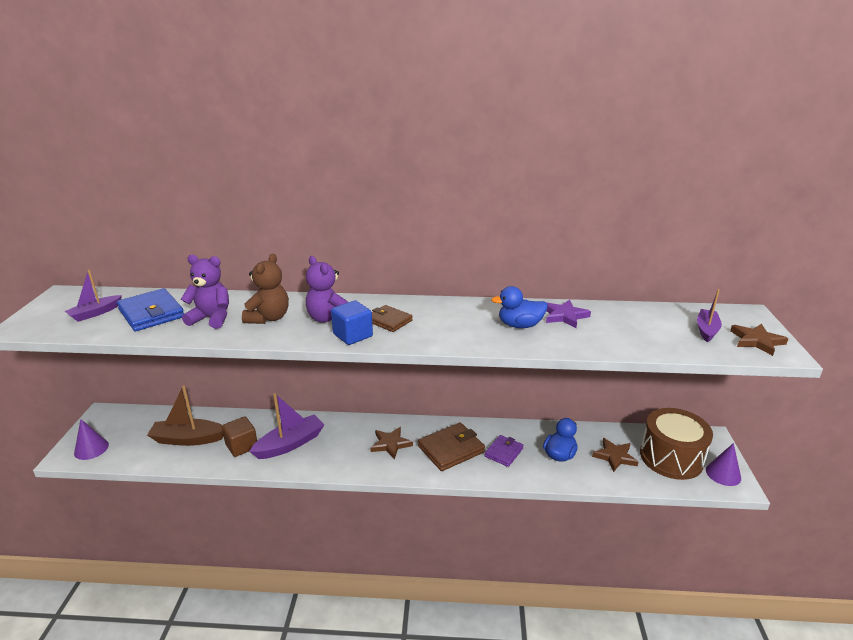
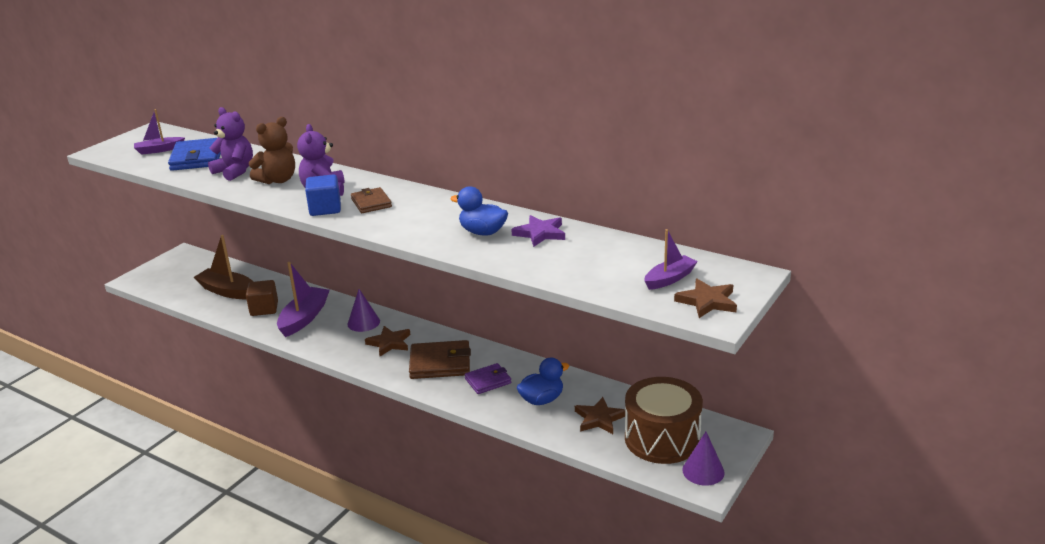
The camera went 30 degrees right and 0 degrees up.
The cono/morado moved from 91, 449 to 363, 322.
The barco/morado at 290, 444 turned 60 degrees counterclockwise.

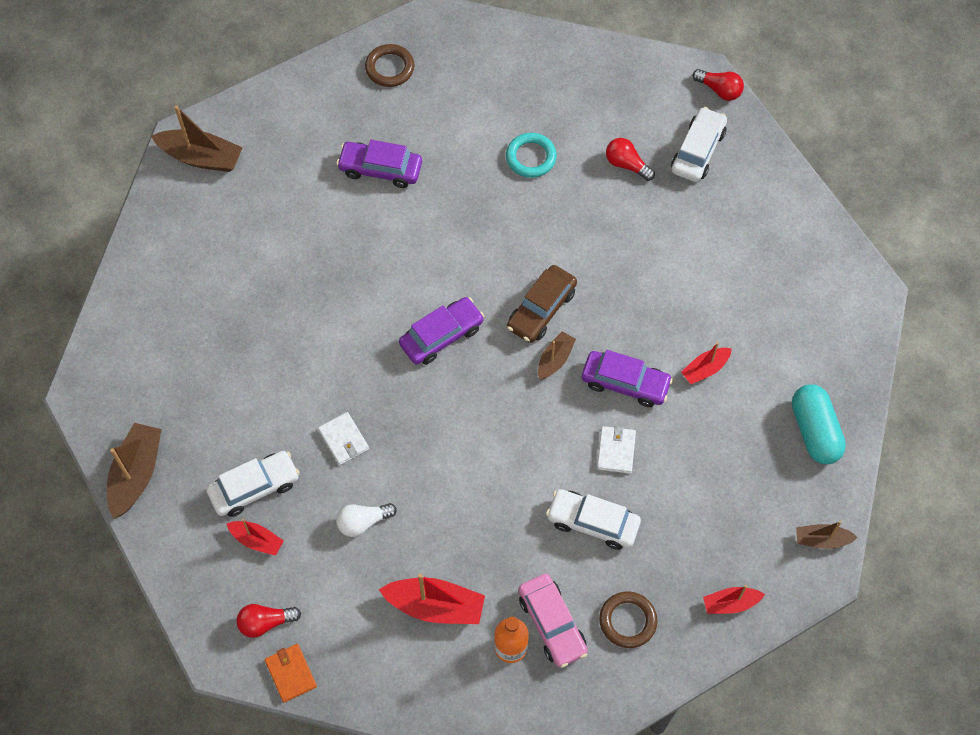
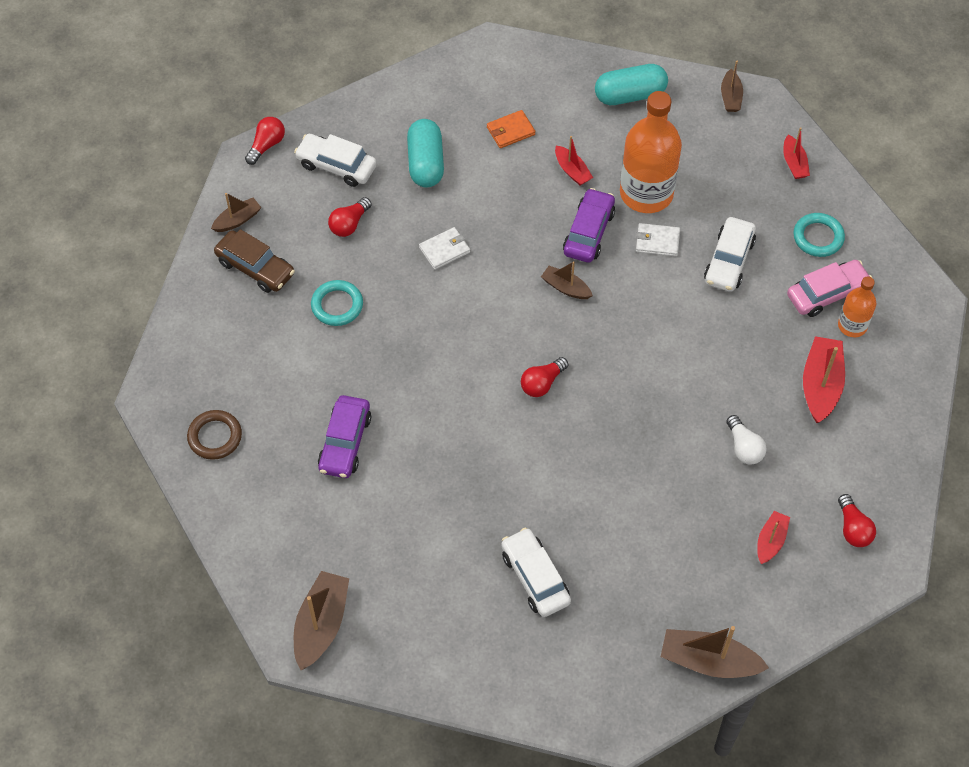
The camera went 90 degrees left and 5 degrees down.
The barco/marrón at 237, 220 appeared.
The cápsula/turquesa at 426, 163 appeared.
The botella/naranja at 646, 193 appeared.
The coche/blanco moved from 254, 487 to 535, 577.
The cartera/naranja moved from 291, 673 to 510, 131.
The cartera/blanco moved from 343, 439 to 444, 250.
The coche/marrón moved from 541, 309 to 255, 268.
The coche/morado at 441, 336 was replaced by the bombilla/rojo at 542, 383.
The anillo/marrón at 627, 621 became the anillo/turquesa at 818, 237.

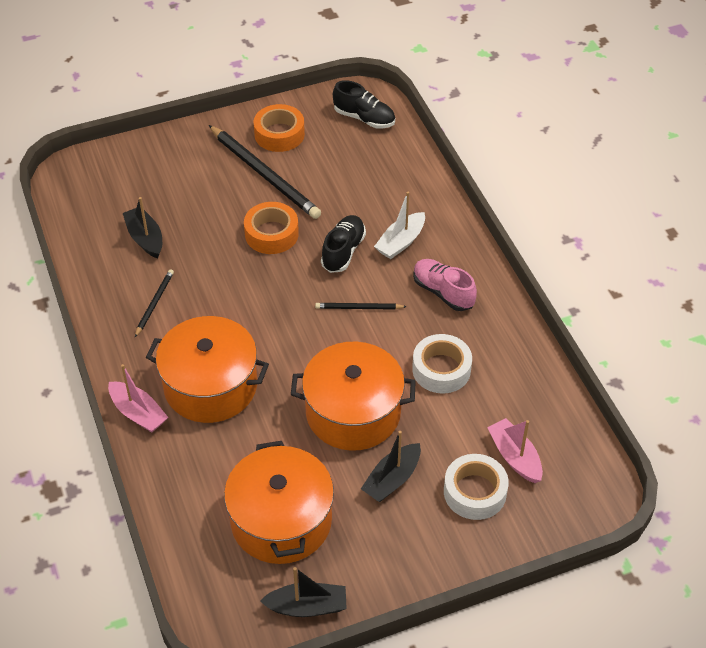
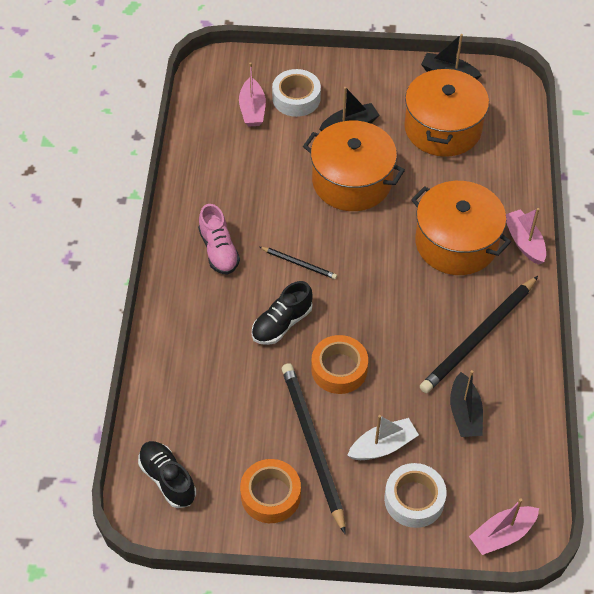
The camera went 155 degrees left and 5 degrees up.
The barco/rosa at 502, 534 appeared.
The barco/blanco moved from 401, 242 to 383, 446.
The cinta adhesiva/blanco moved from 441, 369 to 414, 499.
The lápiz/negro at 154, 303 changed to 2.06 times the size.

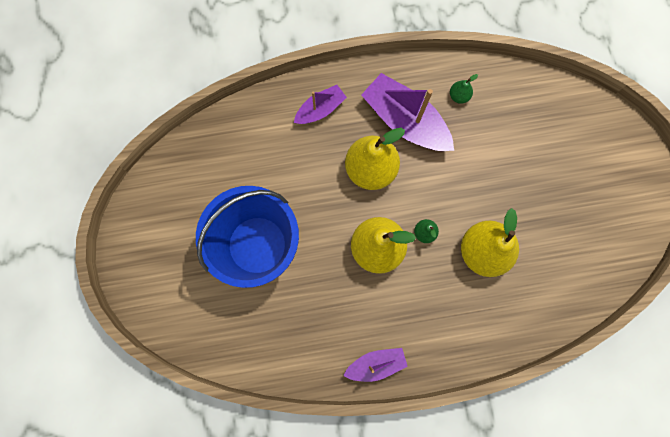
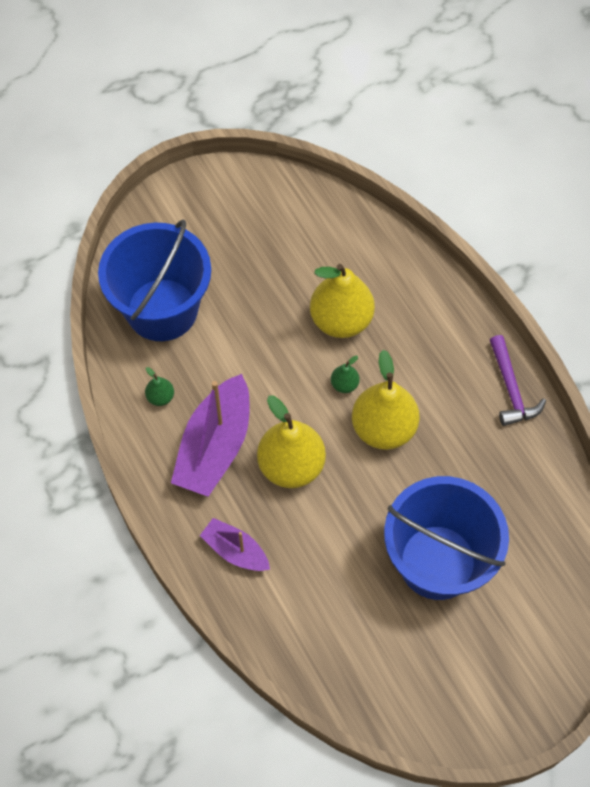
The camera went 110 degrees left and 15 degrees down.
The balde/azul at 162, 310 appeared.
The barco/morado at 376, 364 was replaced by the martillo/morado at 511, 389.

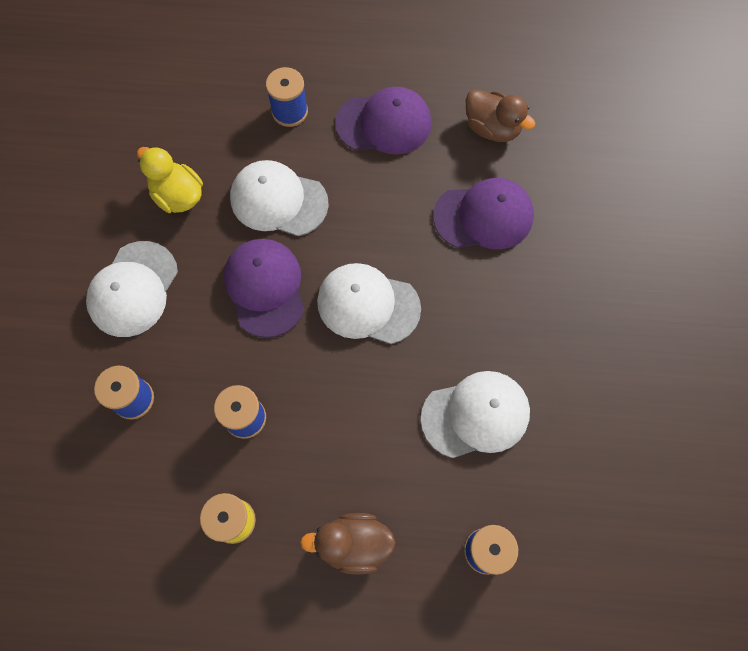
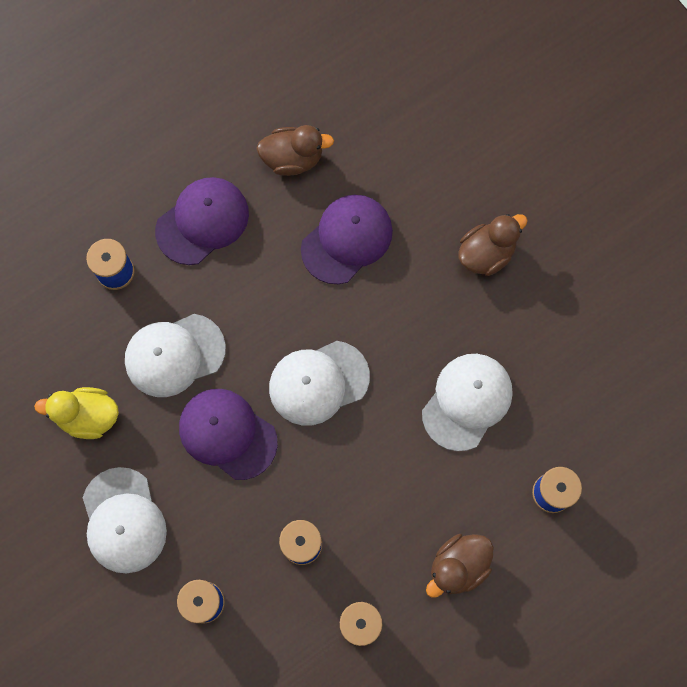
The camera went 40 degrees left and 5 degrees up.
The pato/marrón at 486, 253 appeared.

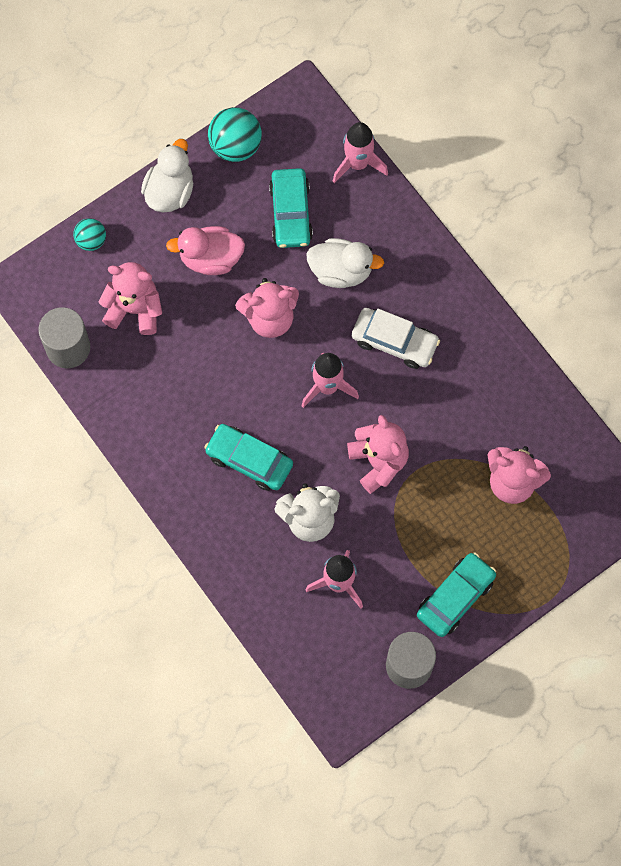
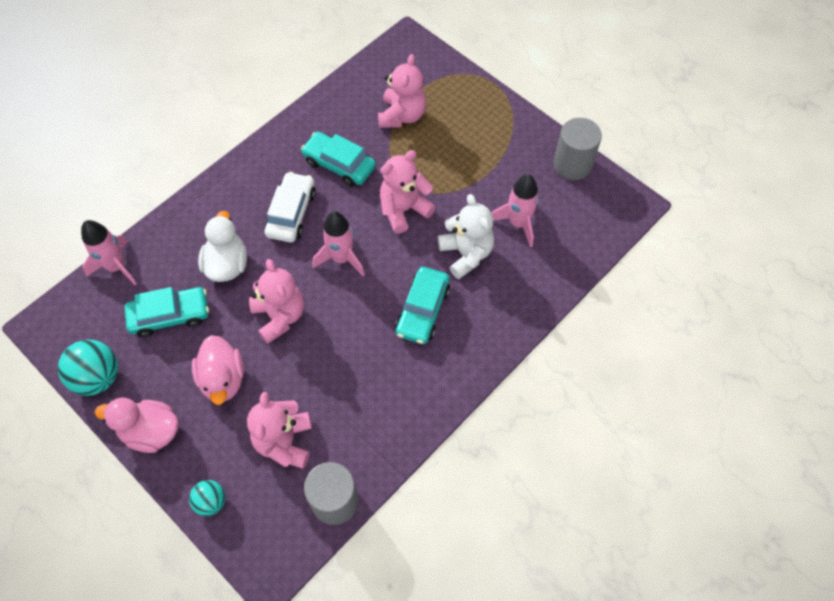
The camera went 100 degrees left and 10 degrees down.
The coche/turquesa moved from 455, 597 to 339, 164.
The pato/blanco at 170, 191 became the pato/rosa at 151, 432.

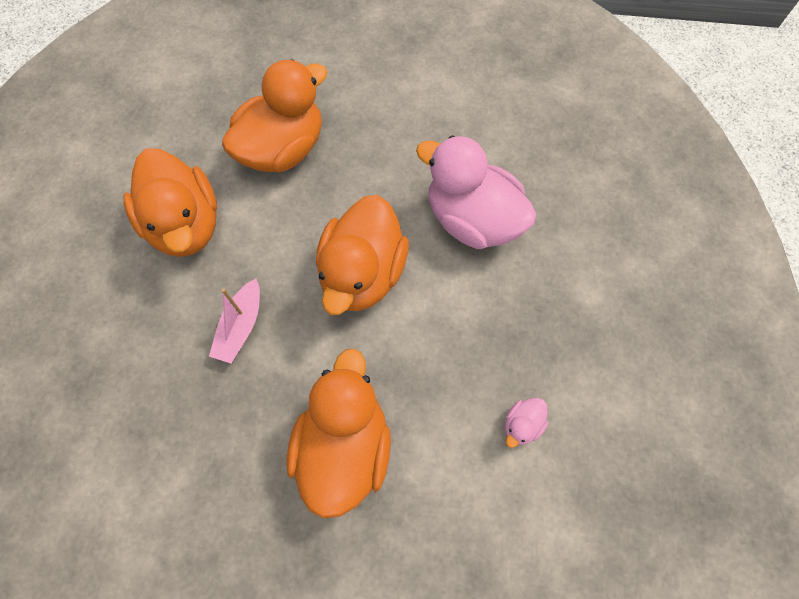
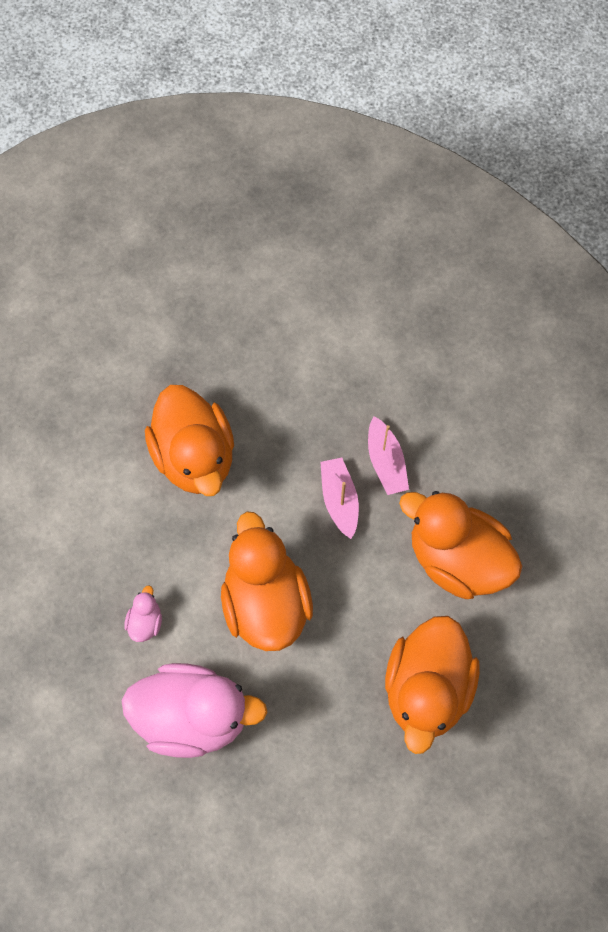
The camera went 150 degrees right and 0 degrees up.
The barco/rosa at 386, 462 appeared.
The pato/rosa moved from 522, 425 to 145, 622.

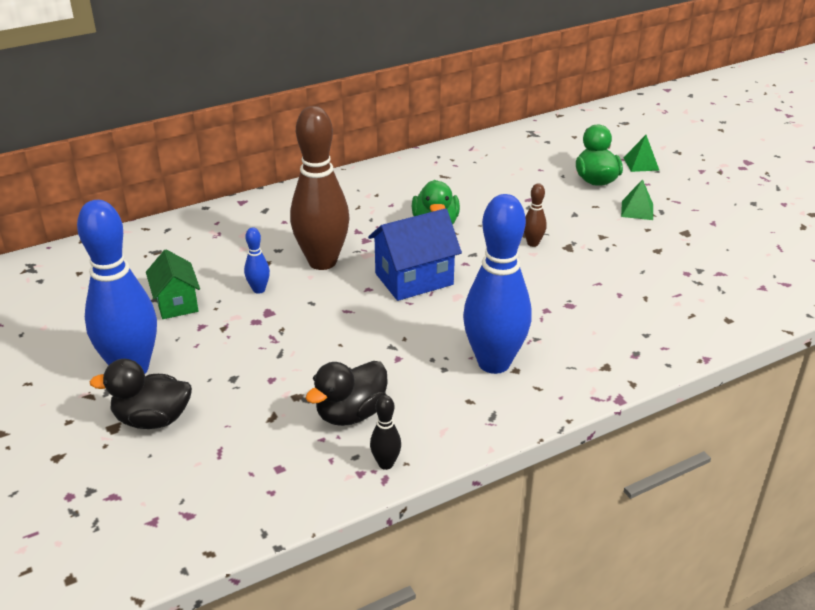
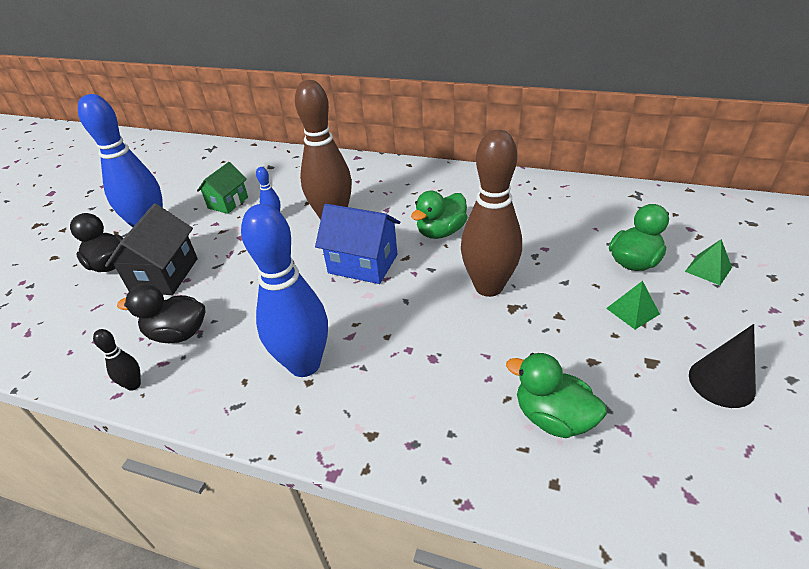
The camera went 50 degrees right and 5 degrees up.
The casa/negro at 164, 275 appeared.
The pato/verde at 553, 417 appeared.
The cono/negro at 721, 382 appeared.
The bolo/marrón at 533, 243 changed to 2.40 times the size.

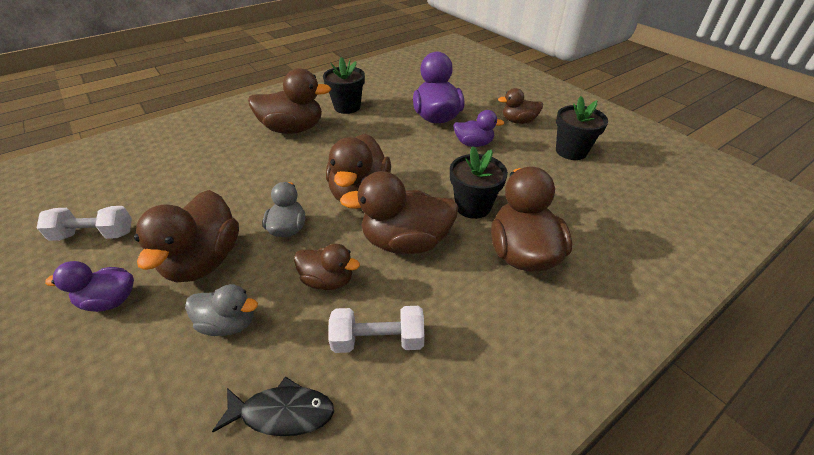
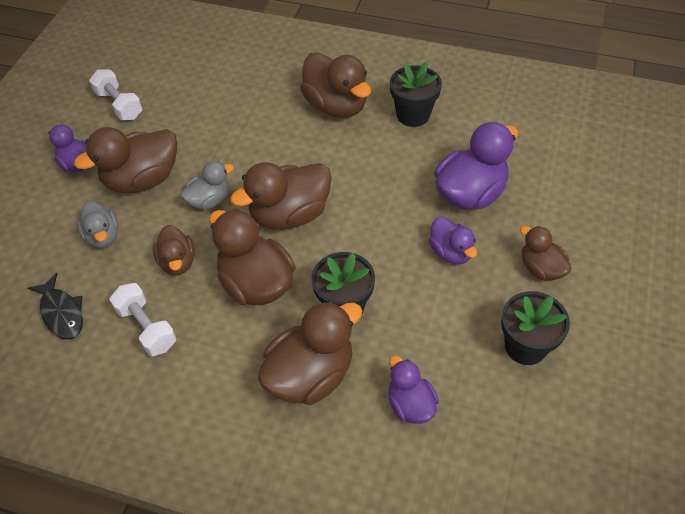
The camera went 55 degrees right and 10 degrees up.
The pato/morado at 410, 404 appeared.

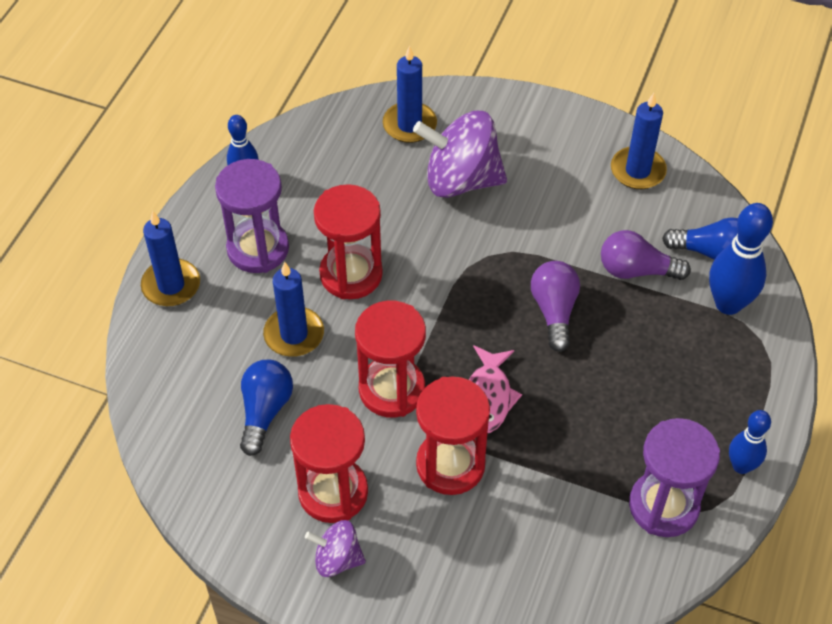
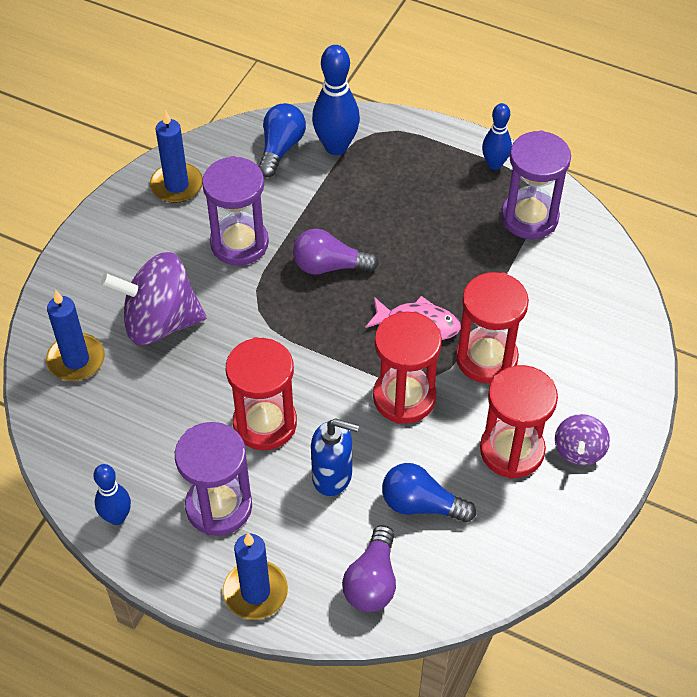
The camera went 85 degrees left and 0 degrees up.
The reloj de arena/morado at 239, 243 appeared.
The bombilla/morado moved from 636, 270 to 372, 581.
The vela/azul at 294, 334 was replaced by the dispensador de jabón/azul at 332, 476.
The peonza/morado at 461, 180 turned 75 degrees clockwise.

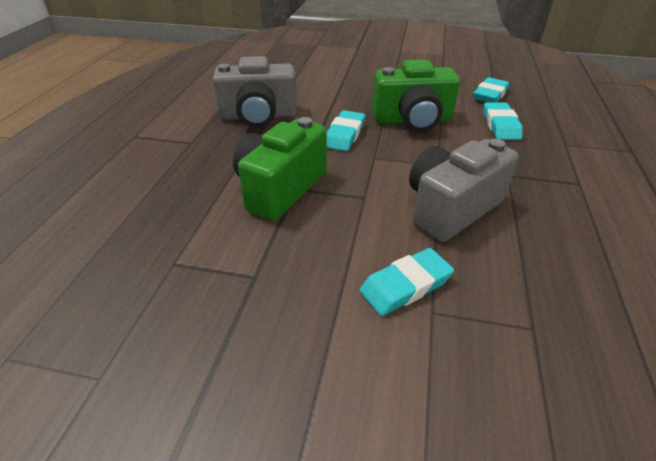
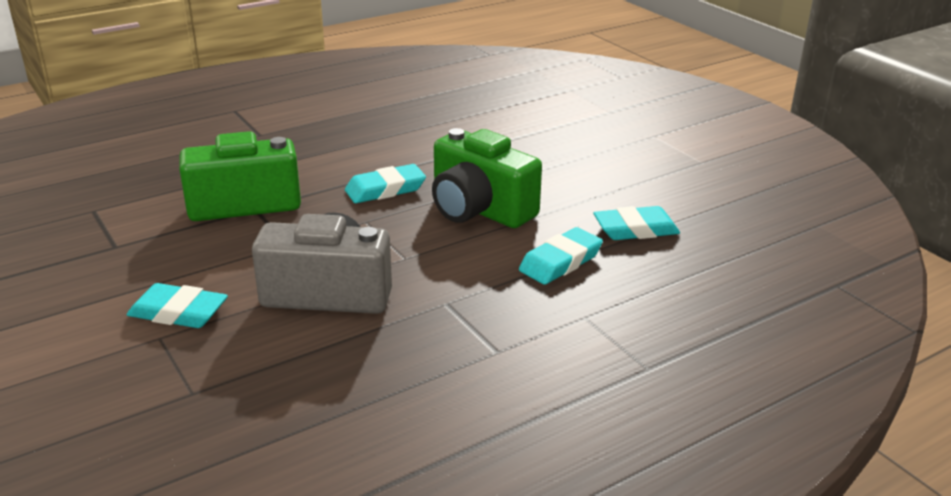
The camera went 45 degrees right and 10 degrees down.
The cámara/gris at 258, 116 disappeared.

